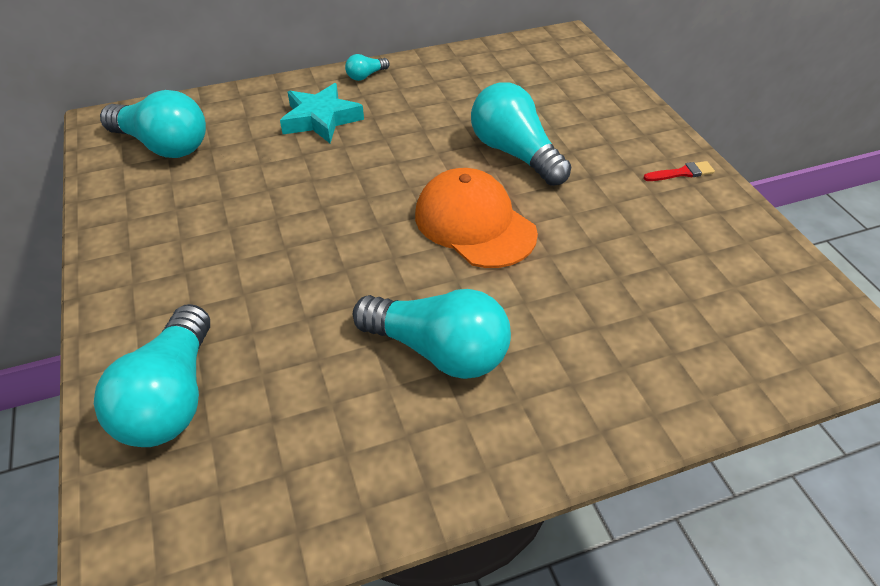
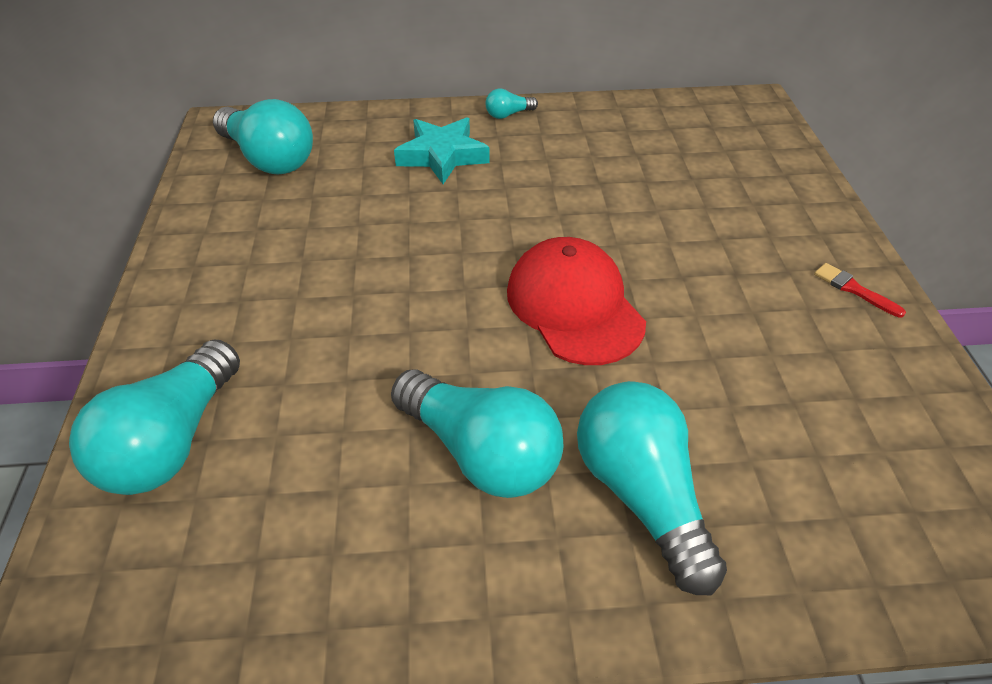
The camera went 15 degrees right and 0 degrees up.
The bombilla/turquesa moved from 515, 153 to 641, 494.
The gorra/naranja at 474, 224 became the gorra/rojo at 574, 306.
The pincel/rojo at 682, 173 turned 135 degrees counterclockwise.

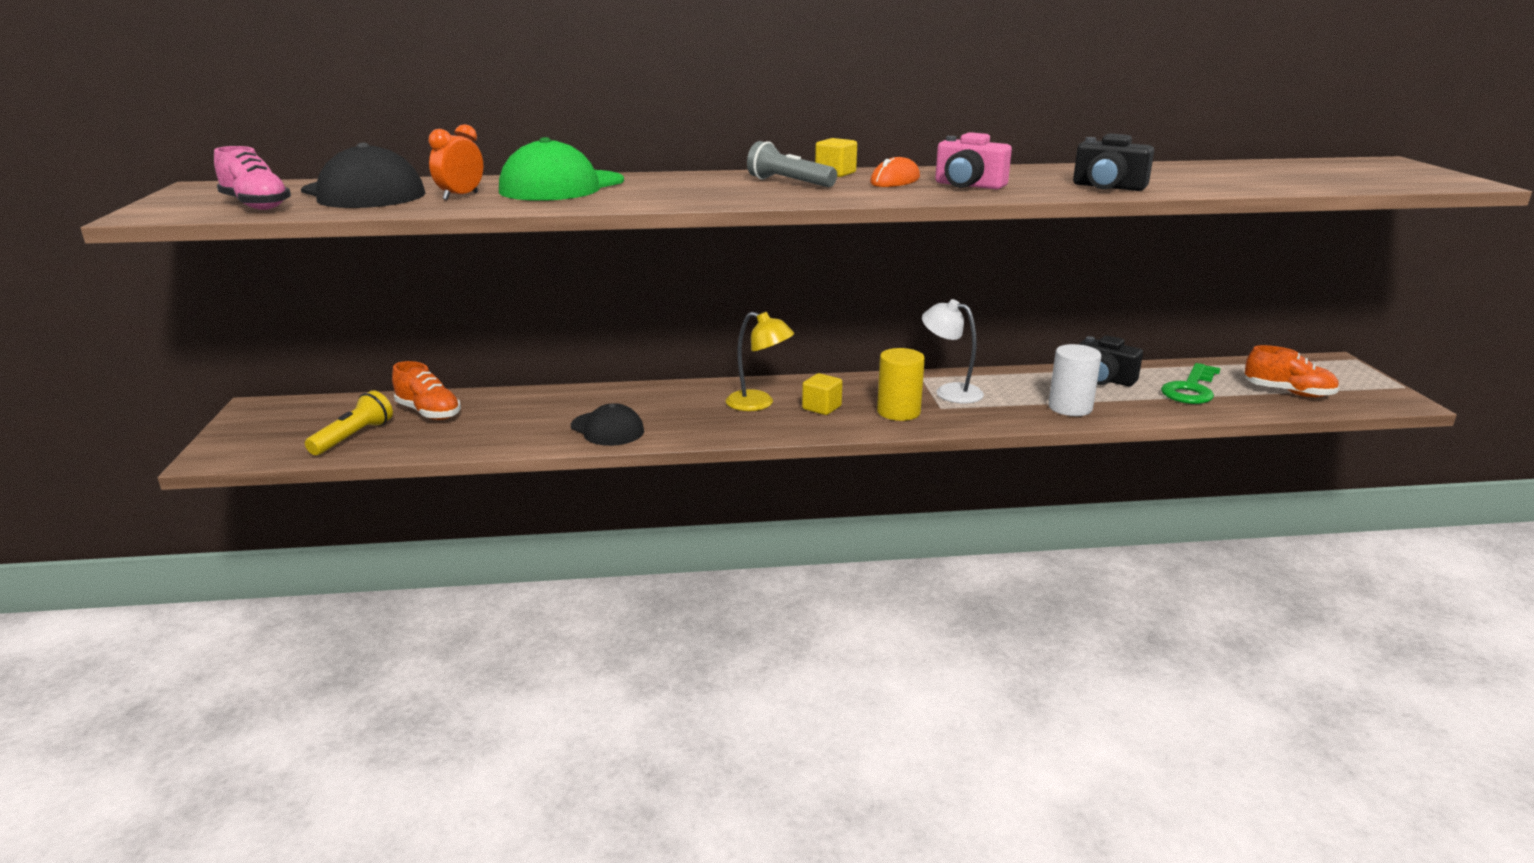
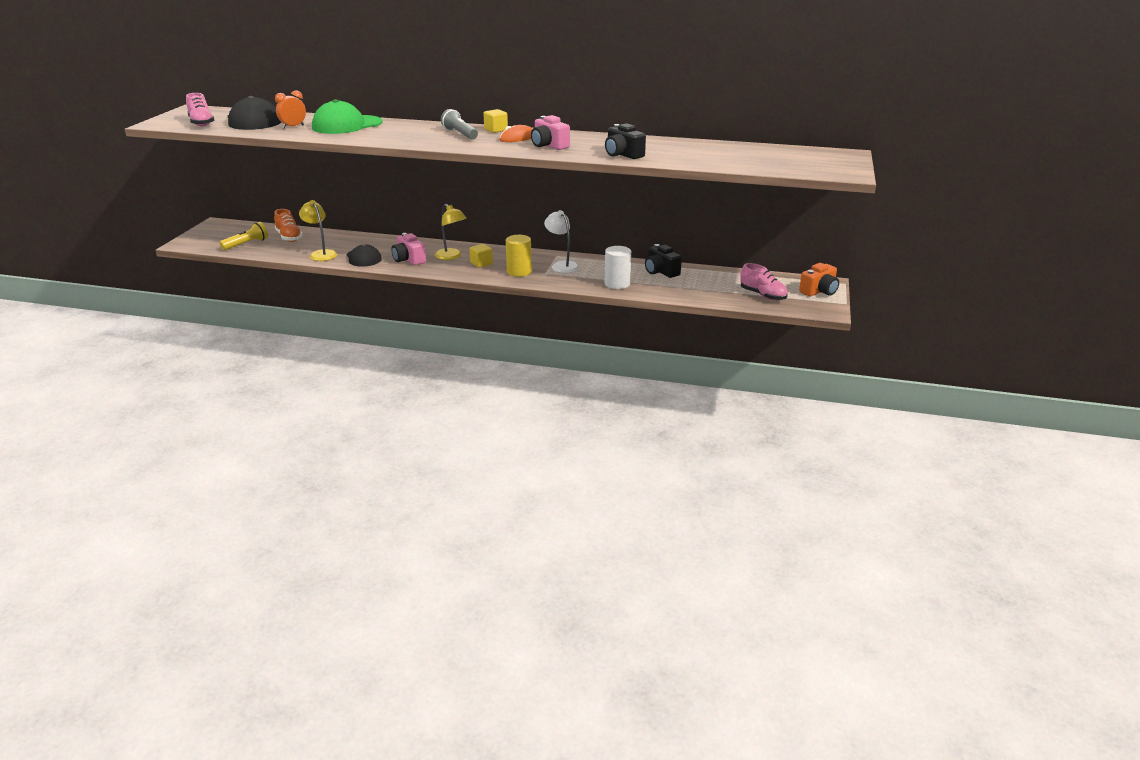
The camera went 20 degrees right and 5 degrees up.
The llave/verde at 1191, 389 disappeared.
The lámpara/amarillo at 321, 254 appeared.
The cámara/rosa at 409, 260 appeared.
The cámara/naranja at 819, 291 appeared.
The zapato/naranja at 1288, 392 became the zapato/rosa at 763, 295.

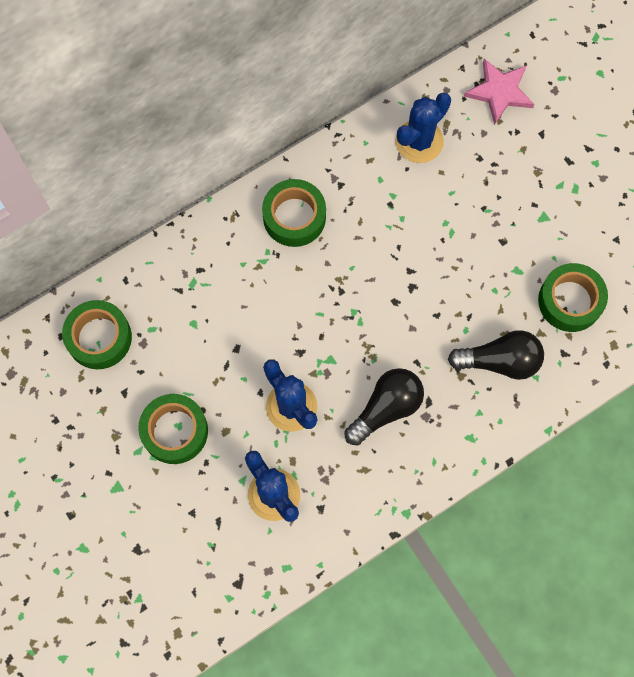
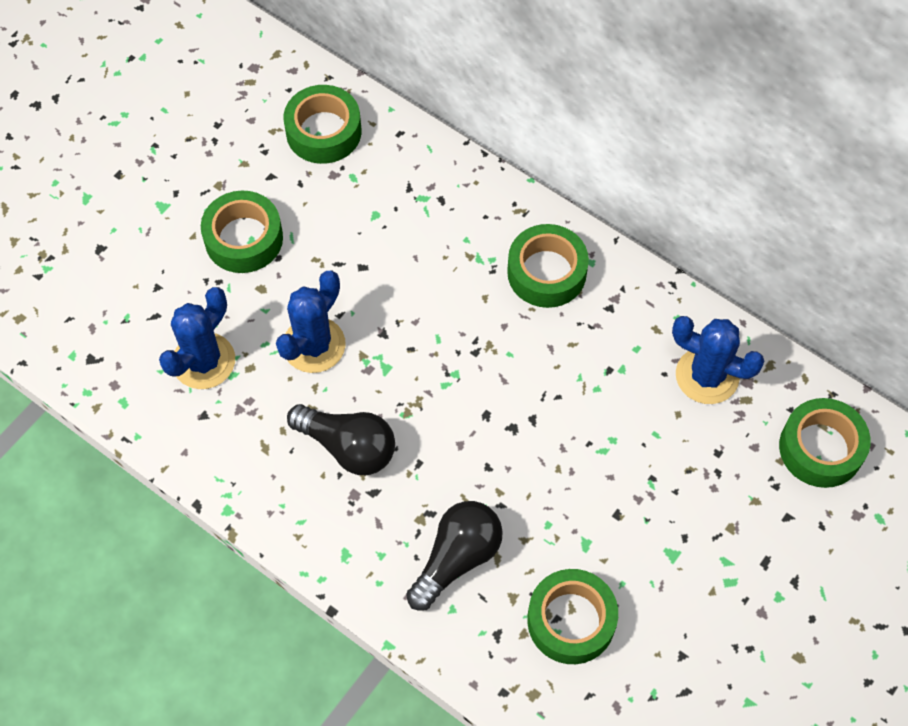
The camera went 70 degrees right and 10 degrees down.
The estrella/rosa at 499, 92 was replaced by the cinta adhesiva/verde at 821, 448.
The bombilla/negro at 500, 361 turned 120 degrees counterclockwise.

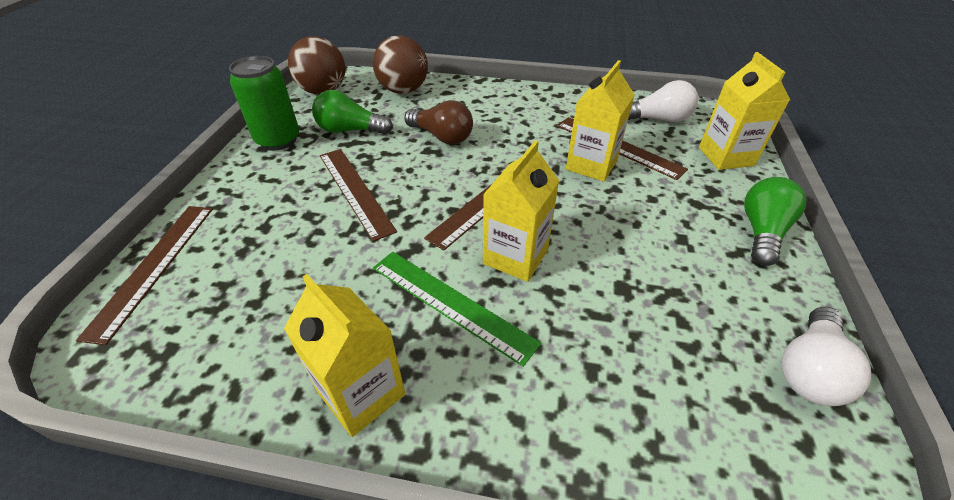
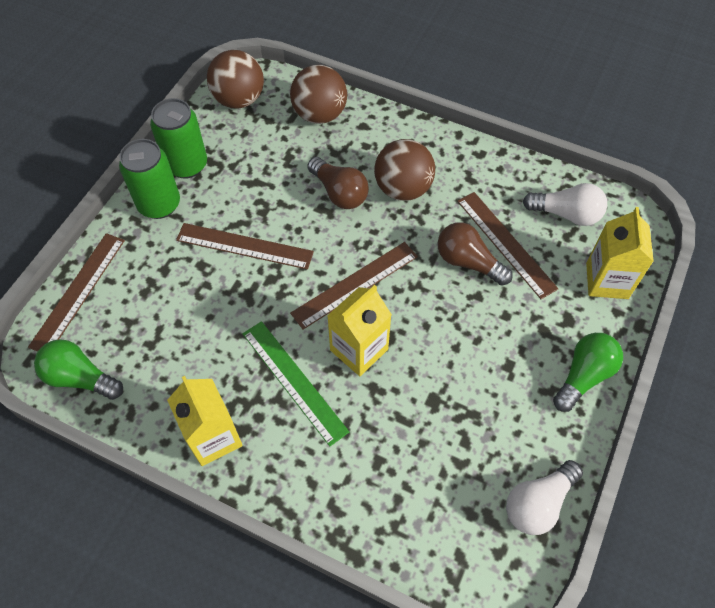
The camera went 15 degrees right and 15 degrees up.
The lata/verde at 159, 204 appeared.
The pelota/marrón at 403, 188 appeared.
The bombilla/verde moved from 350, 130 to 80, 378.
The cartón de leche/amarillo at 591, 165 was replaced by the bombilla/marrón at 468, 262.
The regla/marrón at 355, 191 turned 60 degrees counterclockwise.

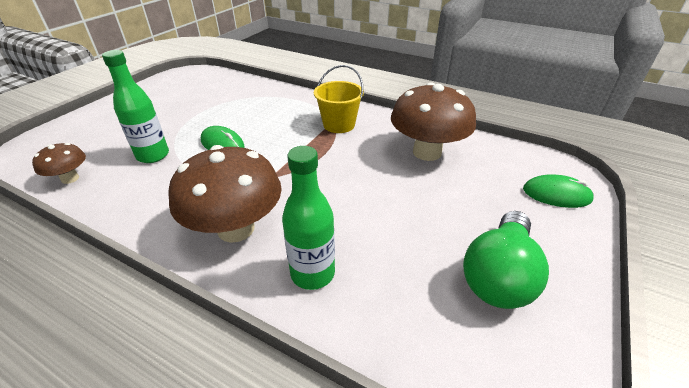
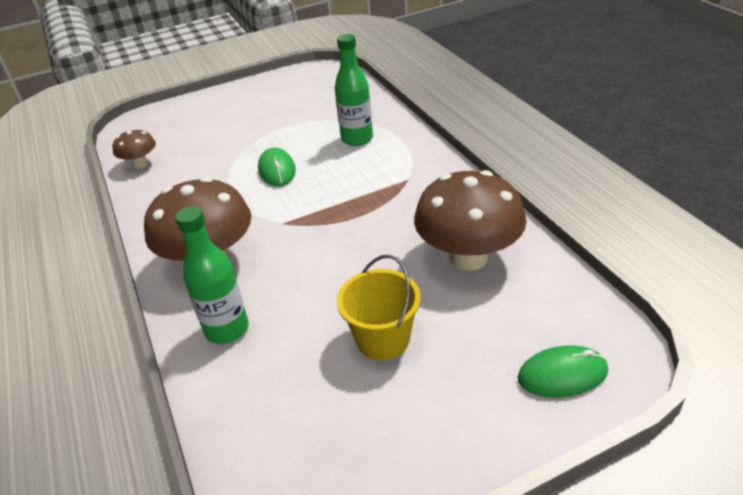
The camera went 40 degrees right and 0 degrees up.
The bombilla/verde at 499, 274 disappeared.
The botella/verde moved from 153, 155 to 357, 139.
The balde/amarillo moved from 339, 124 to 383, 339.
The ratón/verde at 556, 194 turned 60 degrees counterclockwise.

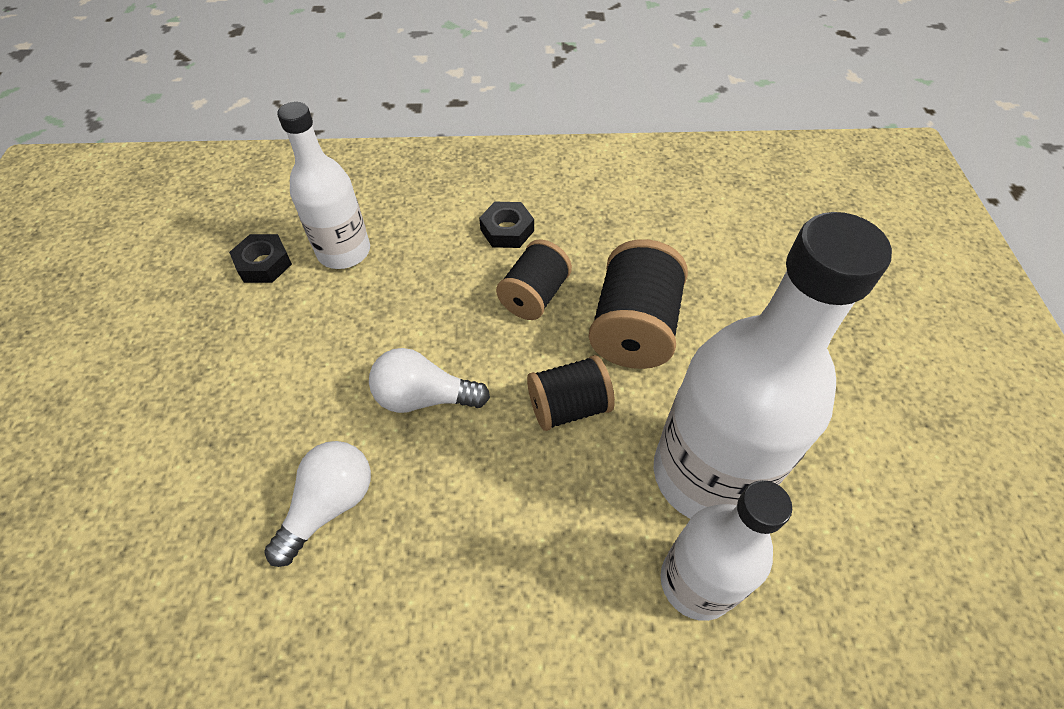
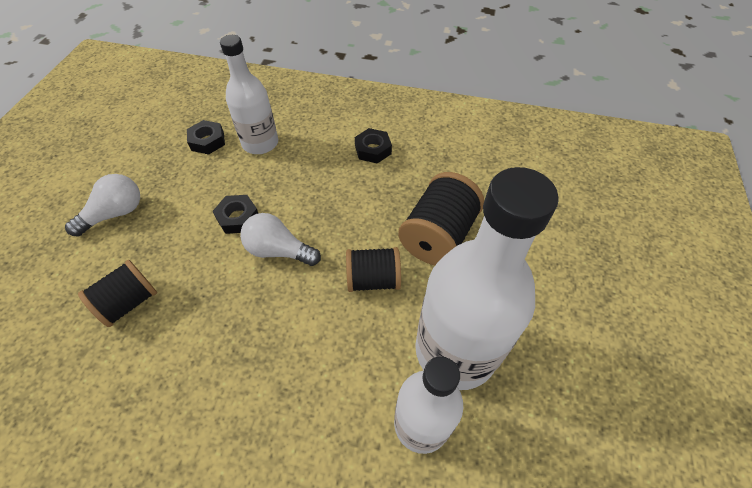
The camera went 15 degrees right and 0 degrees up.
The tuerca/negro at 238, 217 appeared.
The bombilla/blanco moved from 330, 505 to 115, 213.
The carrete/negro moved from 534, 296 to 129, 302.

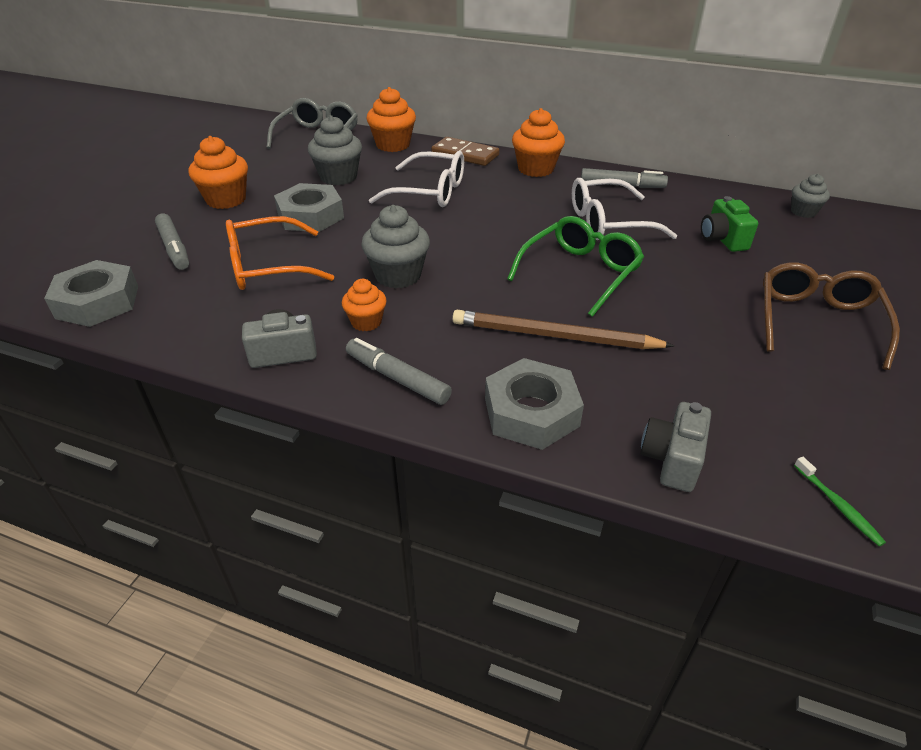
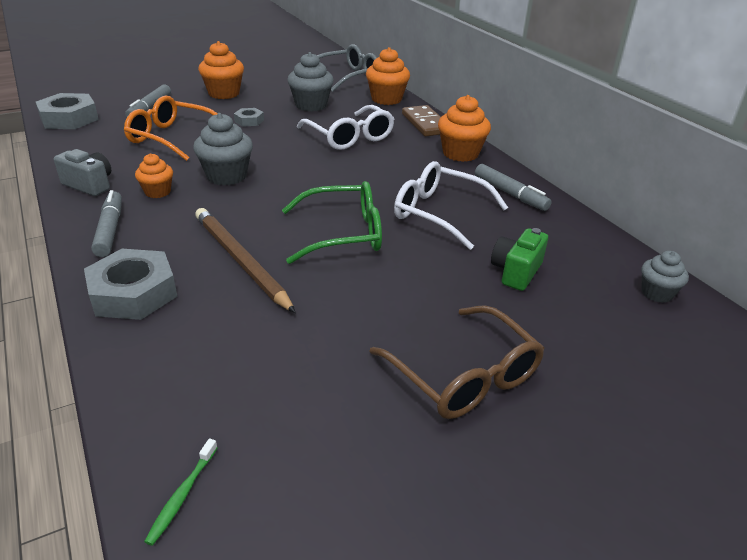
The camera went 40 degrees right and 5 degrees down.
The cámara/gris at 672, 460 disappeared.
The gafas/marrón at 816, 322 turned 90 degrees clockwise.
The tuerca/gris at 310, 216 changed to 0.51 times the size.

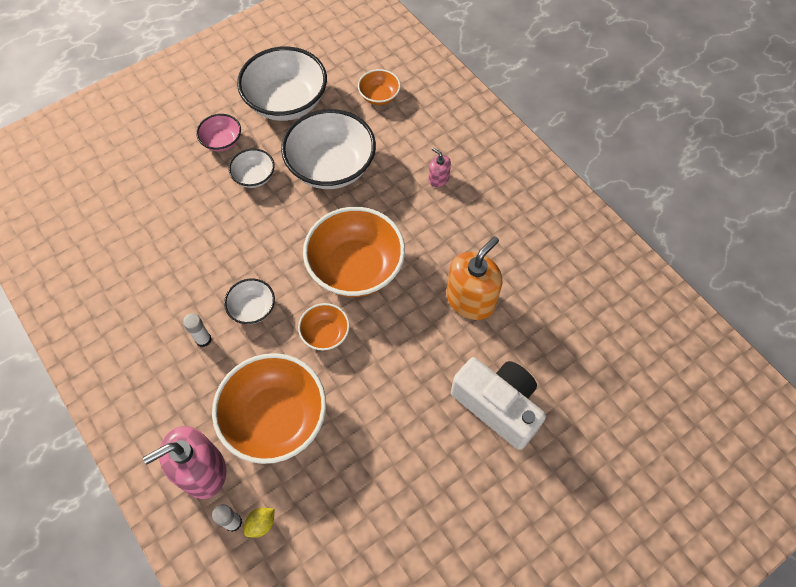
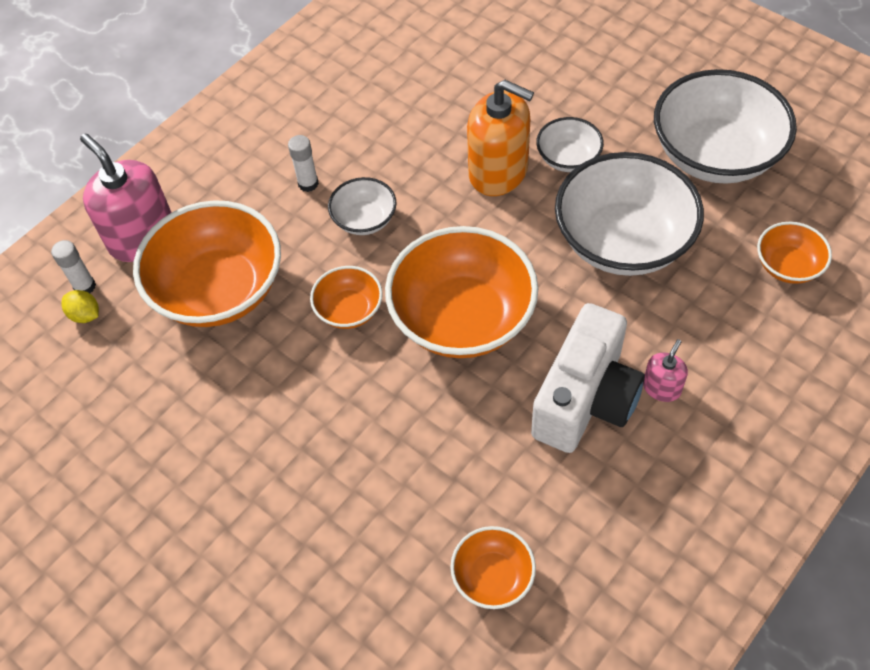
The camera went 80 degrees right and 5 degrees down.
The cuenco/rosa at 222, 141 disappeared.
The cuenco/naranja at 493, 576 appeared.
The dispensador de jabón/naranja moved from 470, 299 to 498, 171.
The cámara/blanco moved from 497, 406 to 586, 399.

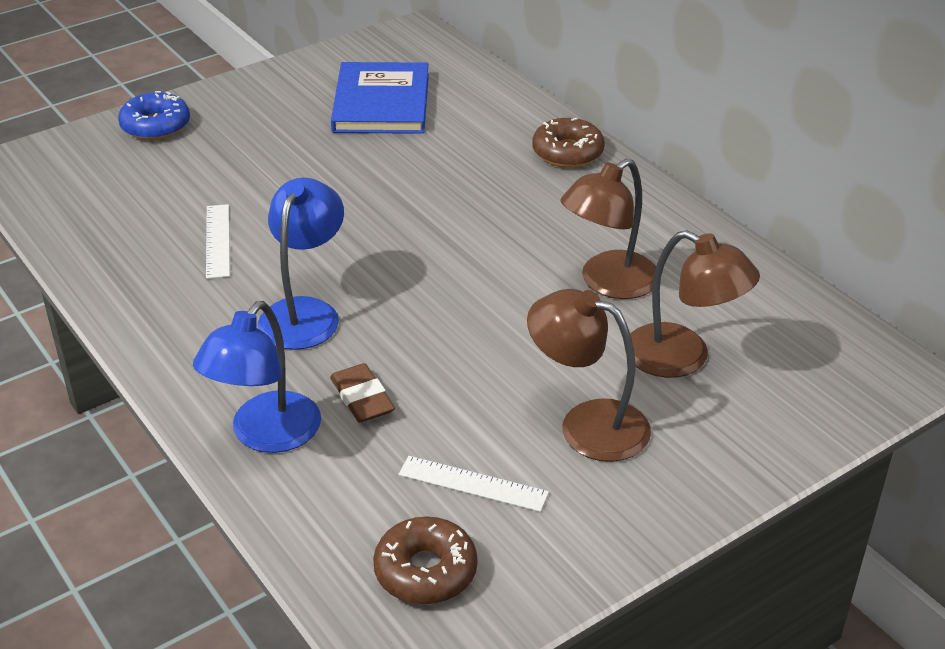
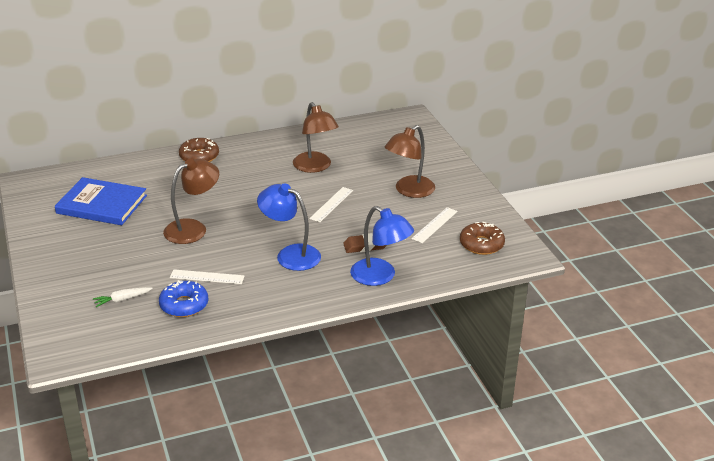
The camera went 75 degrees left and 5 degrees down.
The zanahoria/blanco at 122, 299 appeared.
The regla/blanco at 331, 204 appeared.
The rosquilla/azul moved from 156, 126 to 184, 305.
The lámpara/marrón moved from 682, 358 to 193, 228.

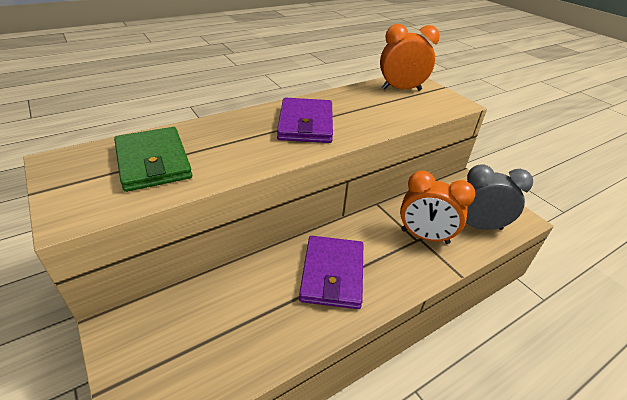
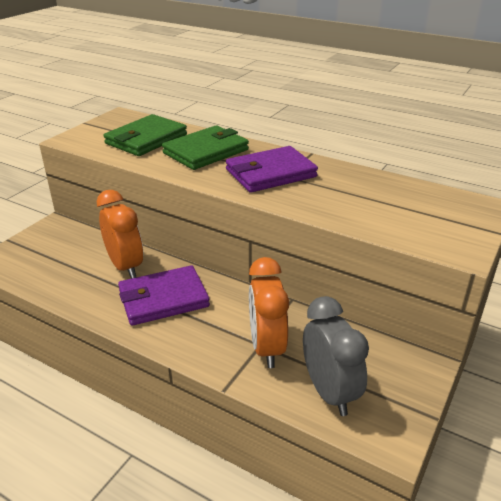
The camera went 65 degrees right and 5 degrees down.
The cartera/verde at 206, 151 appeared.
The despertador/naranja moved from 401, 89 to 125, 266.

